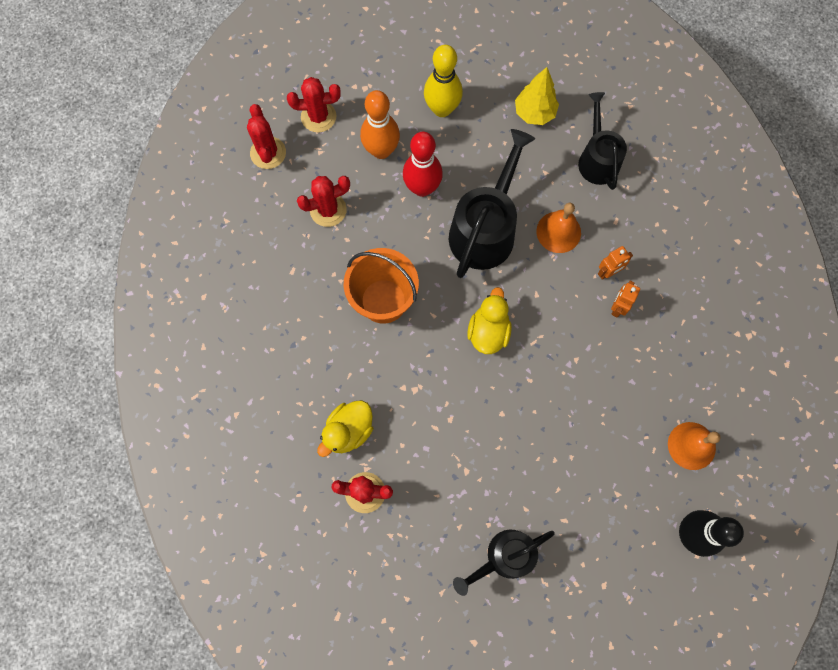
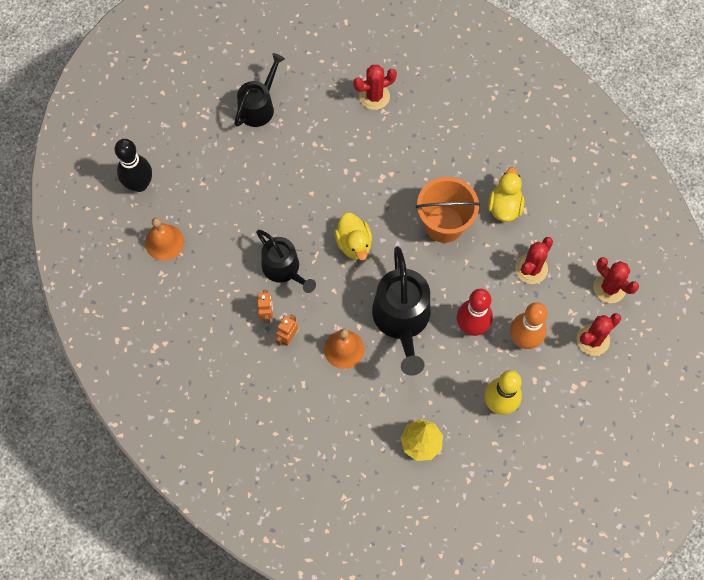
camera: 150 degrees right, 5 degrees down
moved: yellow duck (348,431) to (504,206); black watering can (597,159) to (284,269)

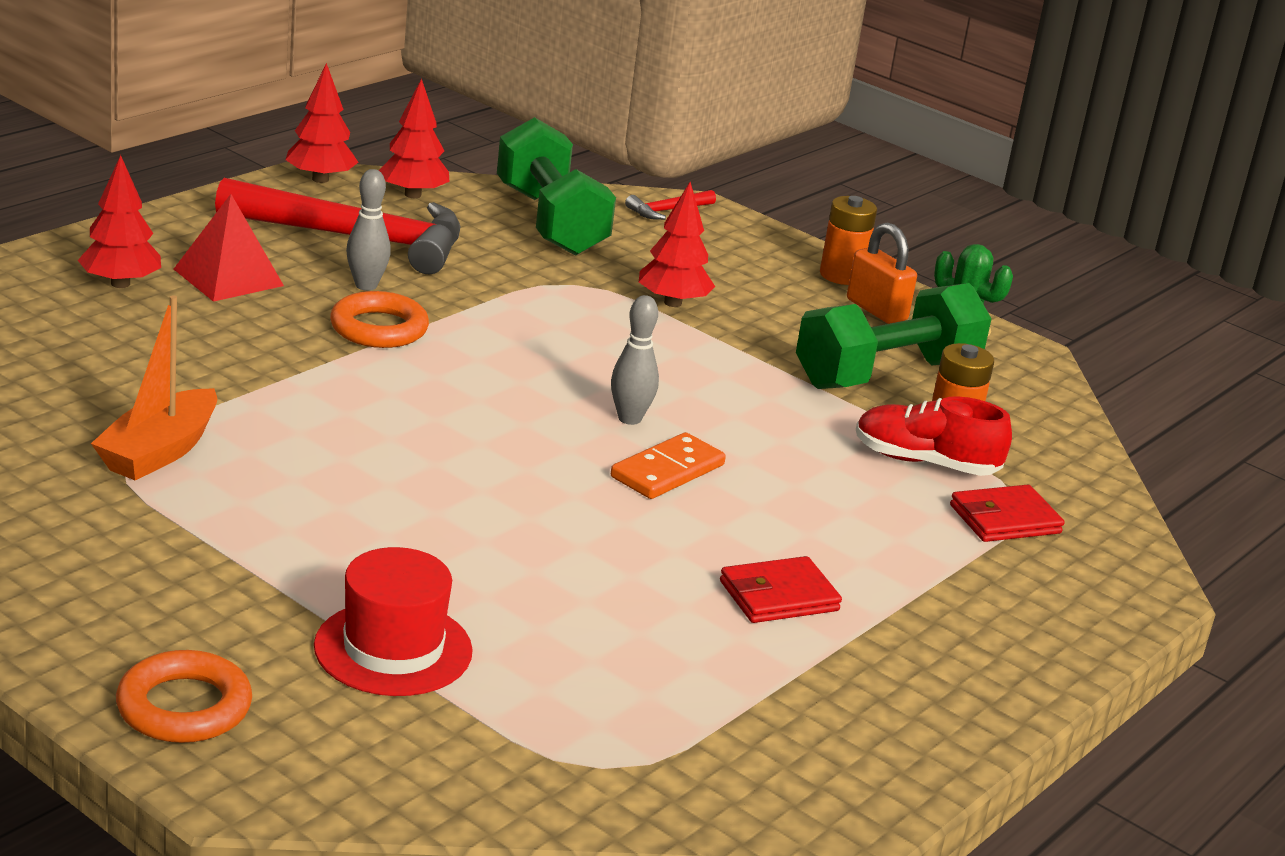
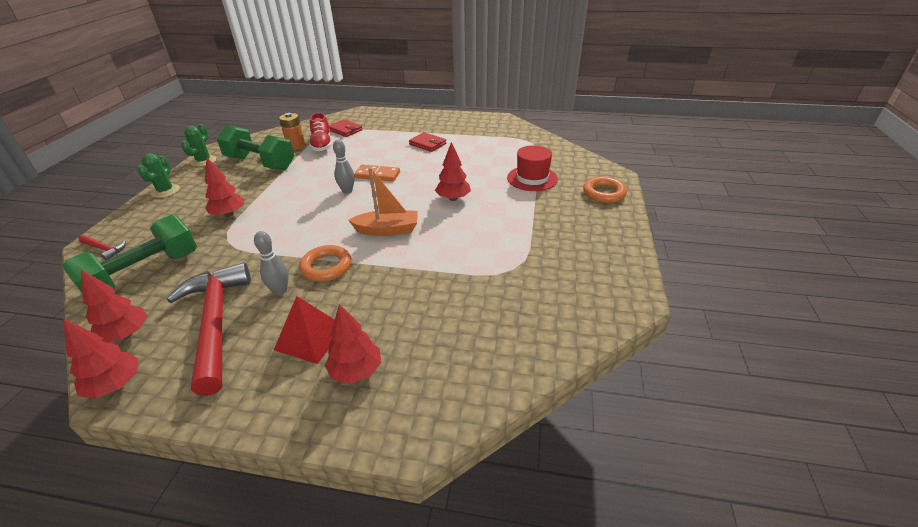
camera: 115 degrees left, 10 degrees up
removed: orange padlock (876,310)
added: red tree (453,198)
moved: orange boat (159,452) to (387,230)
replaced: orange battery (841,275) to green cactus (165,191)

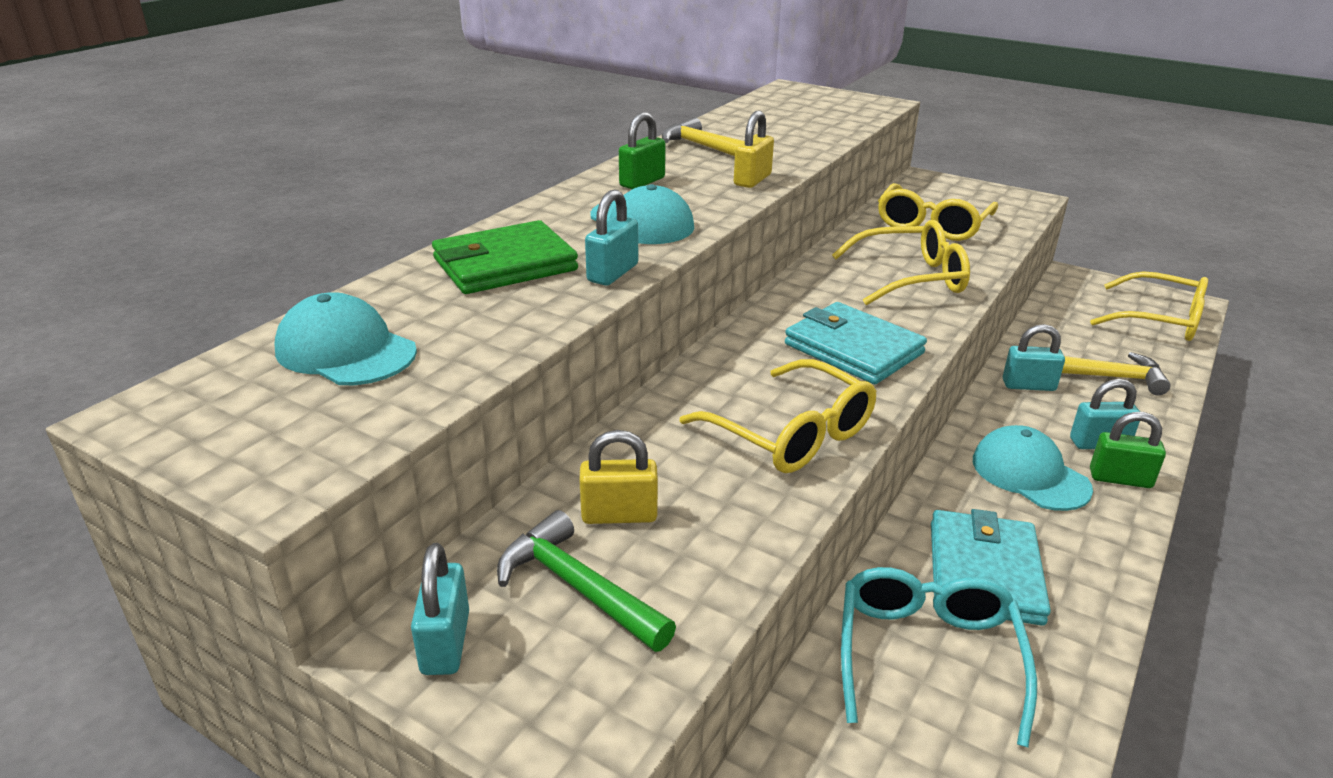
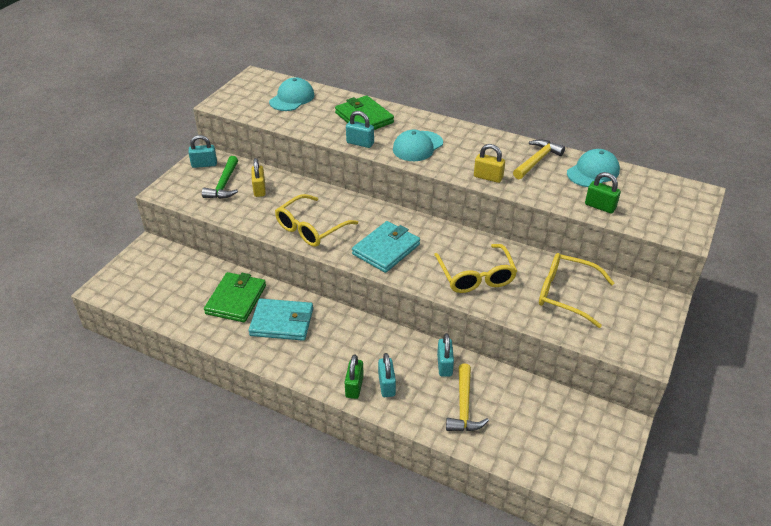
camera: 85 degrees right, 10 degrees up
removed: yellow glasses (1159,320)
moved: green padlock (642,182) to (600,206); turquoise cap (1030,474) to (593,172)
replaced: turquoise glasses (927,656) to green wallet (236,299)
turned: green hammer (578,588) = (224,184) 150 degrees clockwise

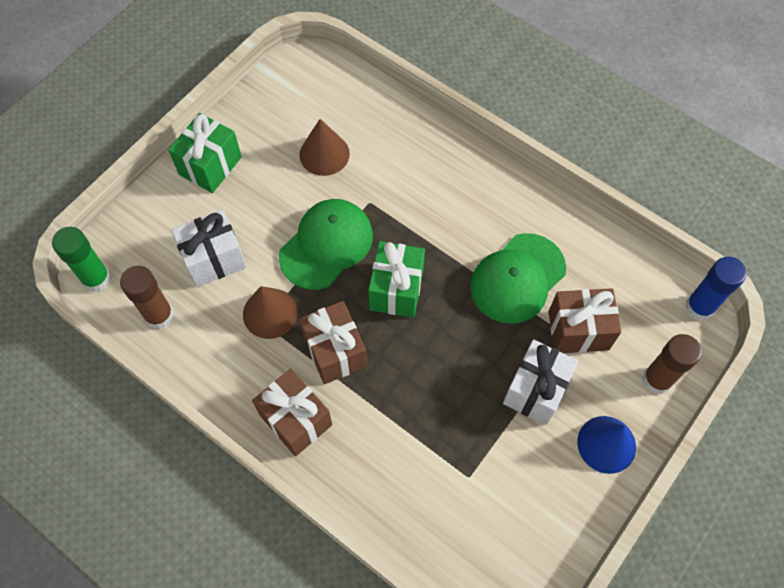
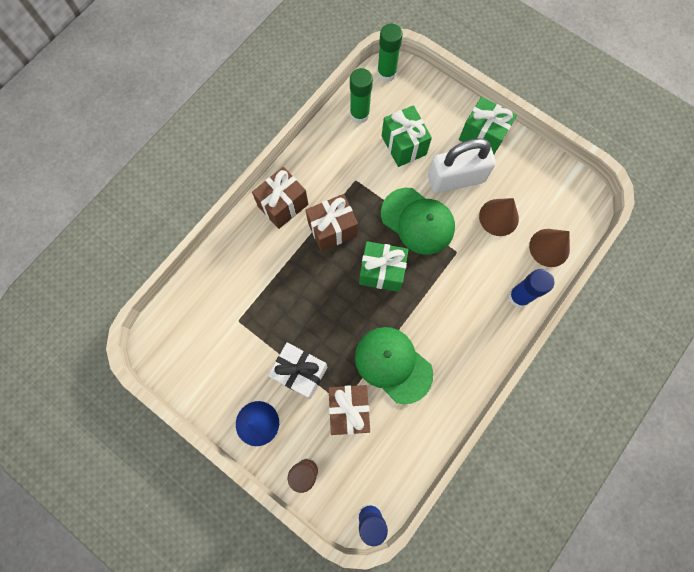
camera: 90 degrees right, 10 degrees up
added: white padlock (456,179); blue glue stick (518,297)
moved: brown cone (270,313) to (549,247)
recoloured: brown glue stick (159,315) to green glue stick (359,114); white gift (214,259) to green gift (403,145)

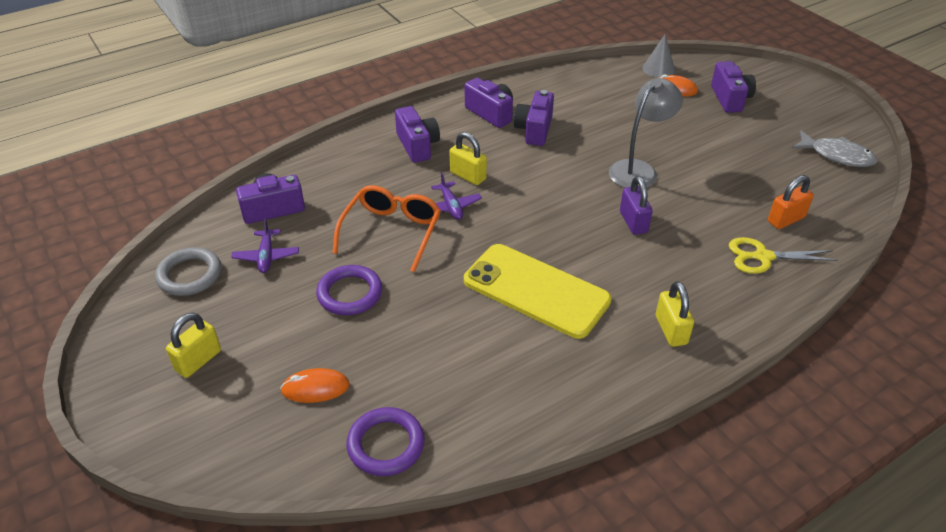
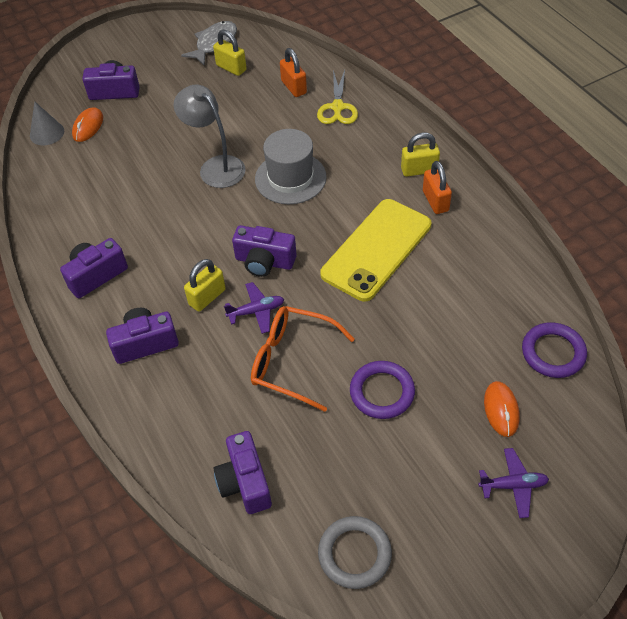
camera: 85 degrees left, 10 degrees up
added: orange padlock (435,201)
moved: yellow padlock (198,360) to (231,68); purple plane (266,256) to (513,485); purple camera (534,130) to (264,261)
replaced: purple padlock (633,222) to grey hat (290,178)

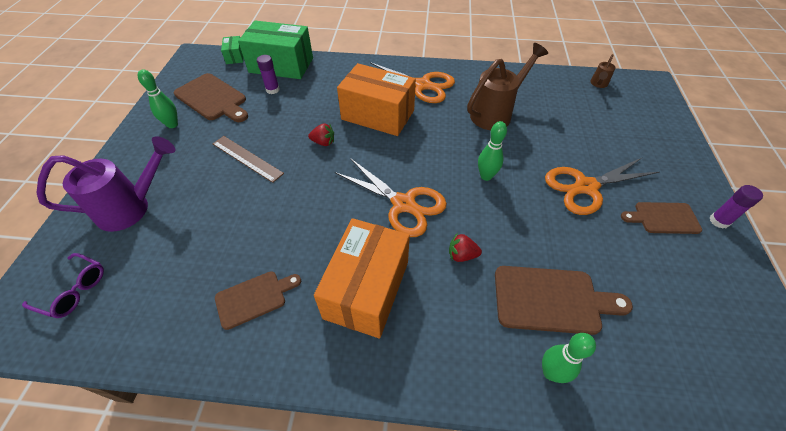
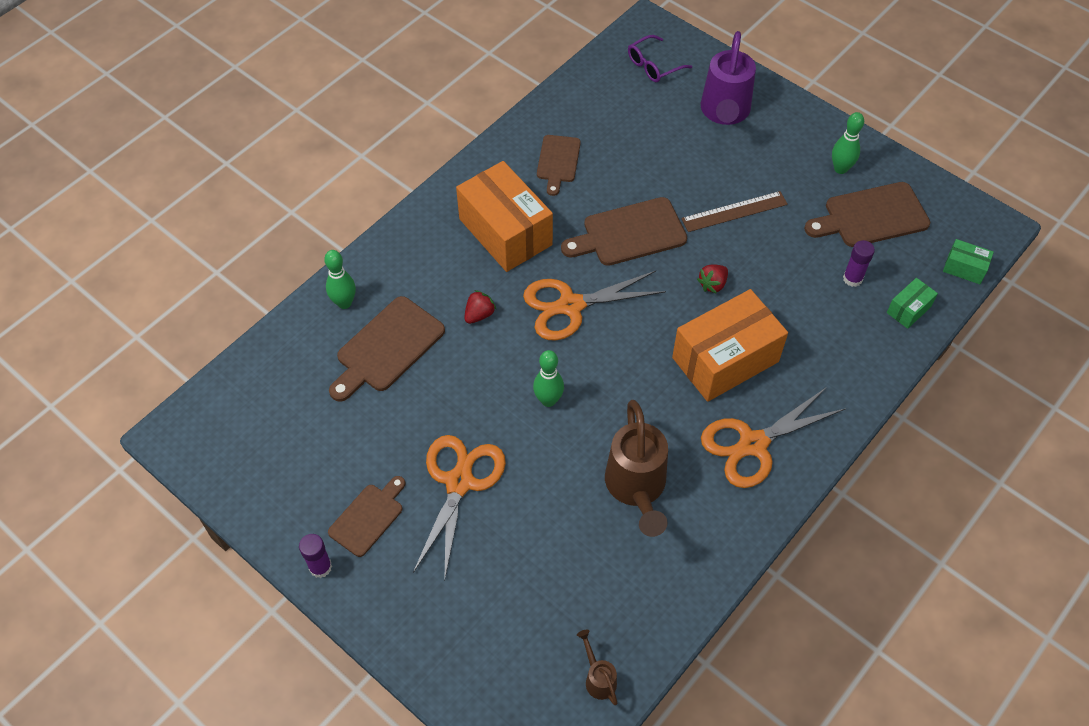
camera: 125 degrees right, 5 degrees up
added: brown cutting board (629,233)
resized: green box (281,65) = (908,309) x0.45

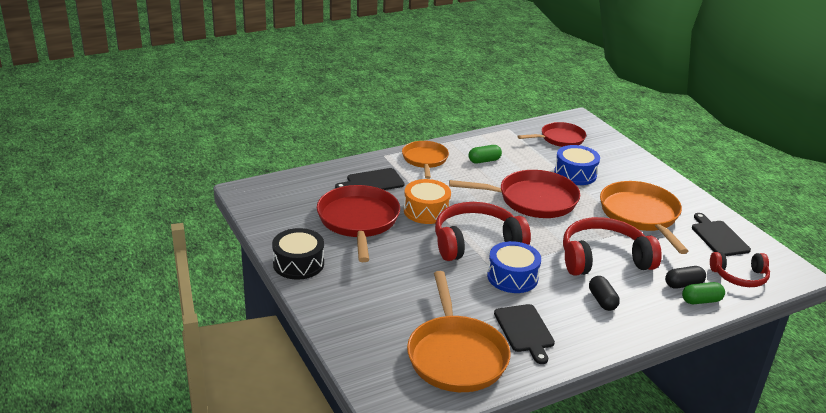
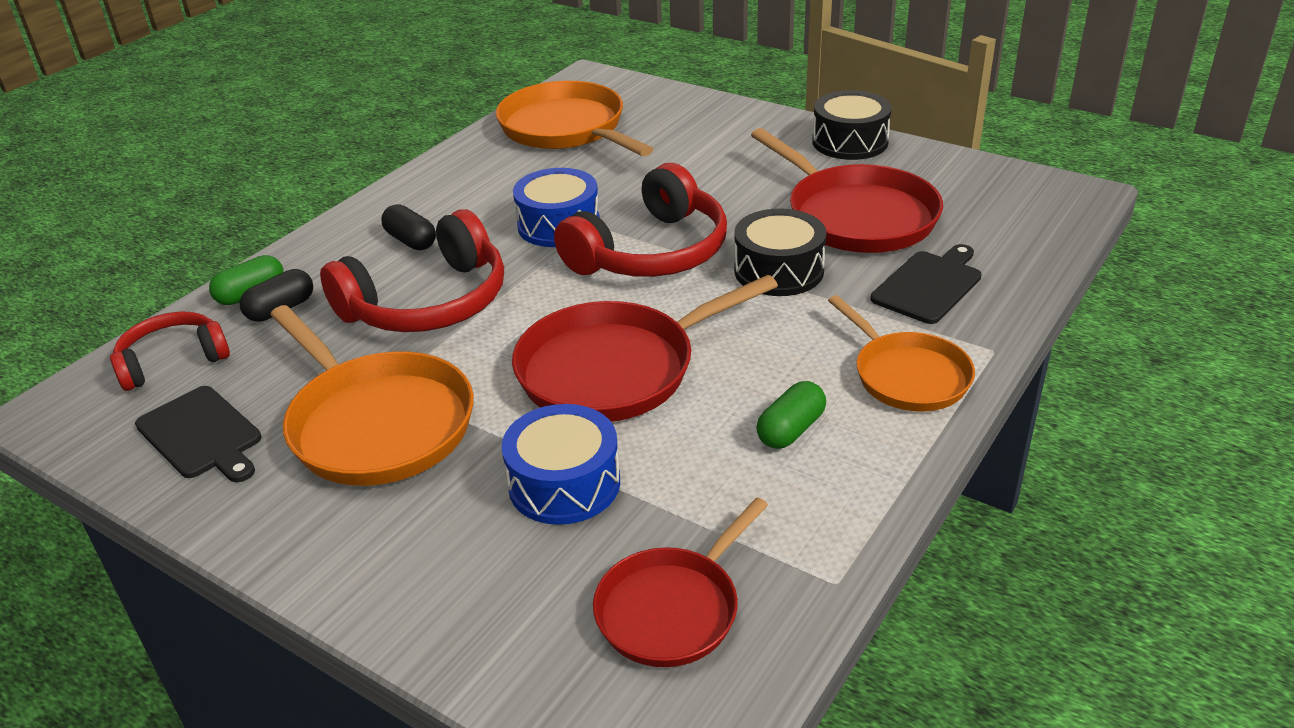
camera: 155 degrees right, 5 degrees up
removed: black cutting board (524,330)
recoloured: orange drum (426,211) to black drum (778,271)

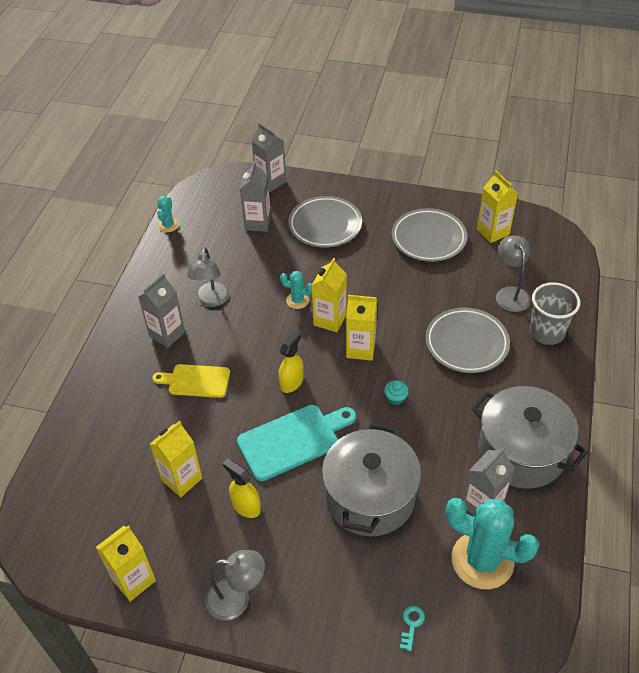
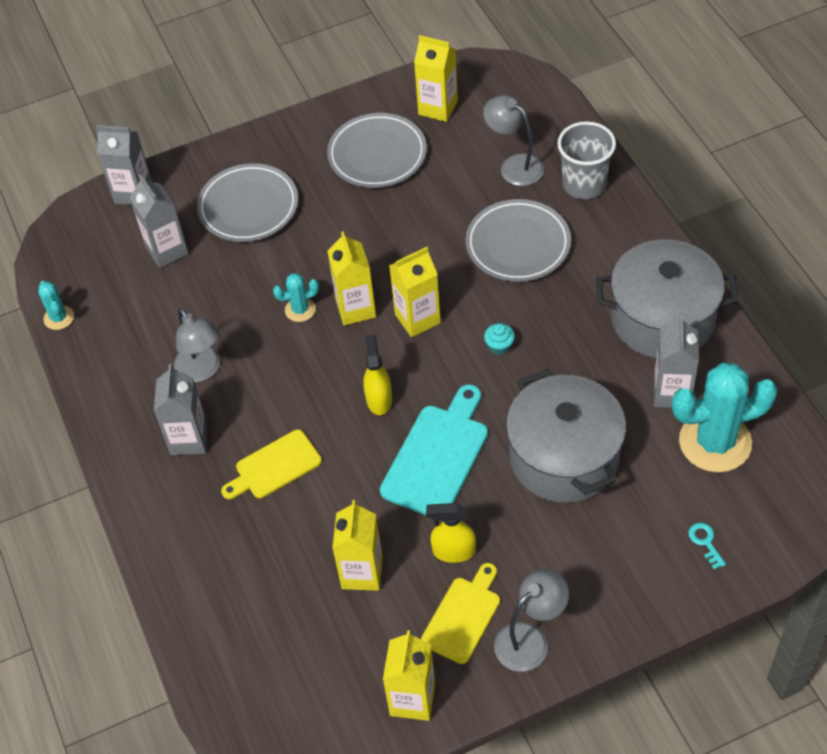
camera: 35 degrees left, 5 degrees up
added: yellow cutting board (463,616)

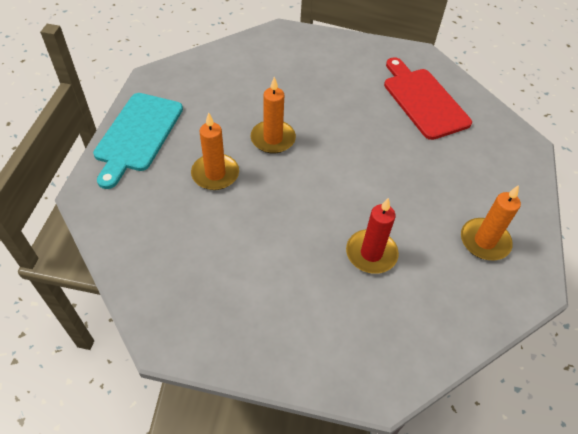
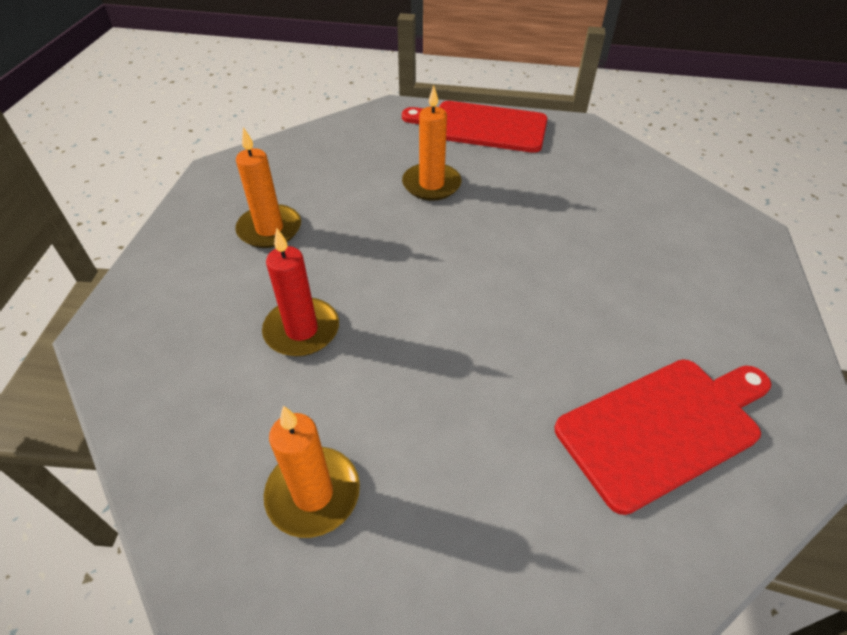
camera: 90 degrees right, 5 degrees down
moved: orange candle (273,139) to (269,229)
recoloured: turquoise cutting board (137,135) to red cutting board (481,126)

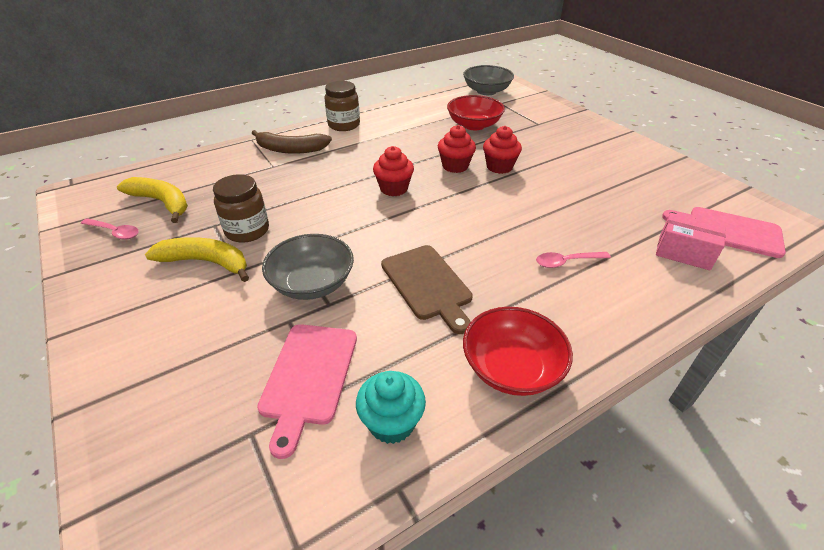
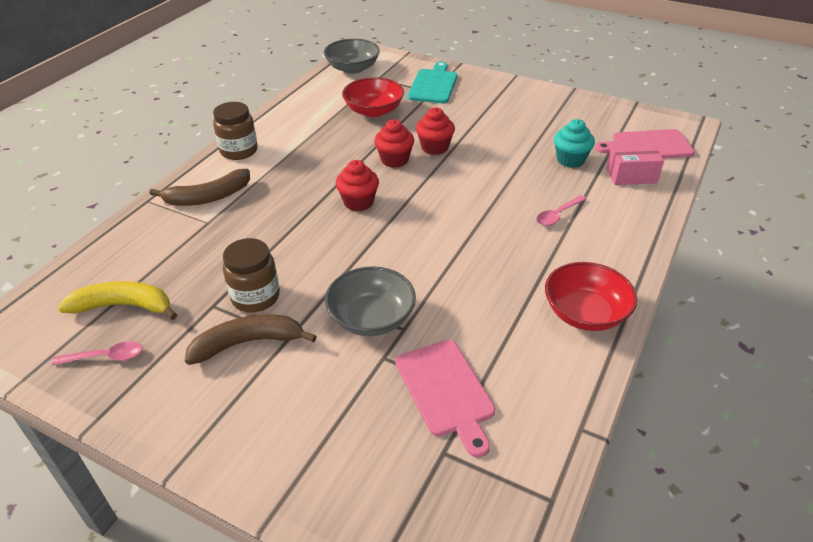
camera: 30 degrees left, 0 degrees up
removed: brown cutting board (427,284)
added: turquoise cutting board (433,85)
moved: turquoise cupcake (391,422) to (570,160)
recoloured: yellow banana (206,262) to brown banana (247,343)

